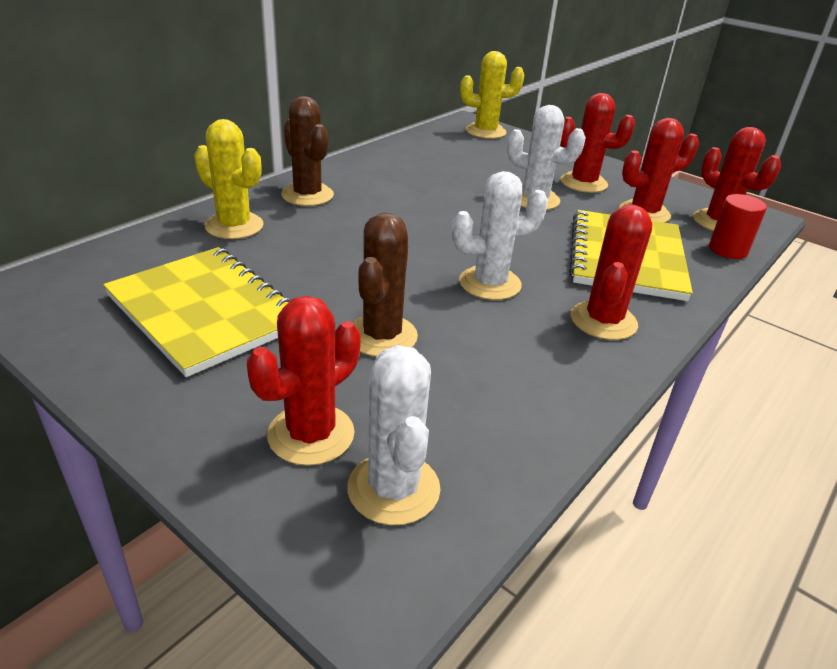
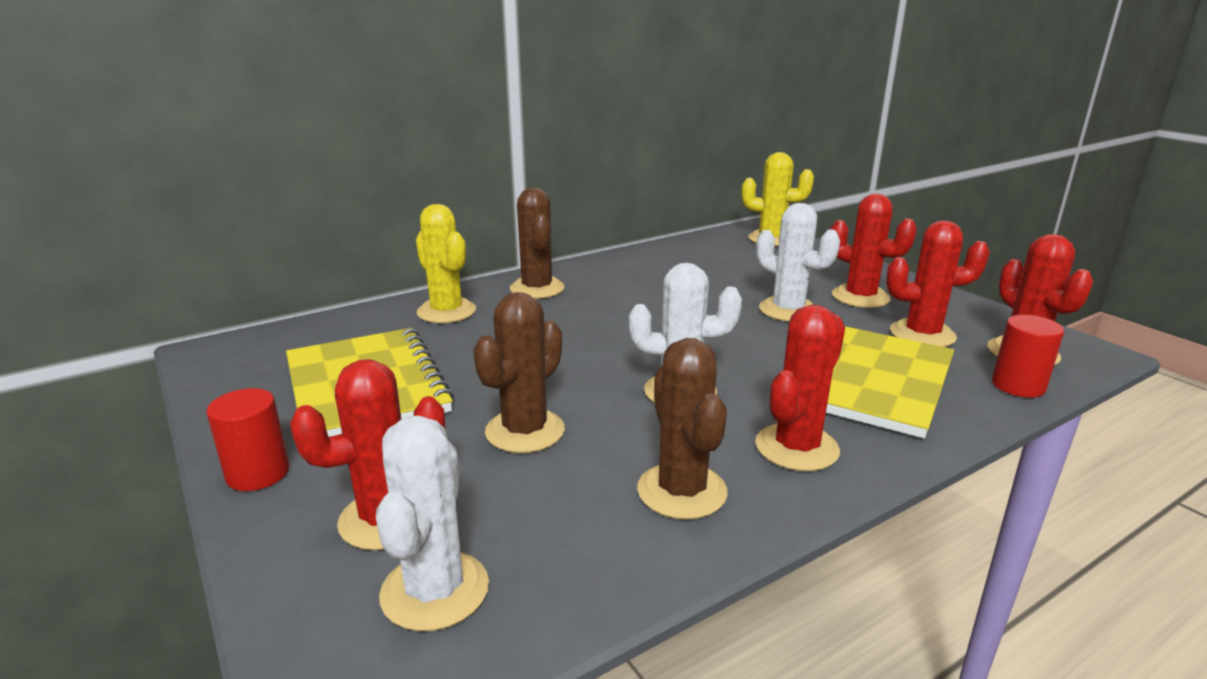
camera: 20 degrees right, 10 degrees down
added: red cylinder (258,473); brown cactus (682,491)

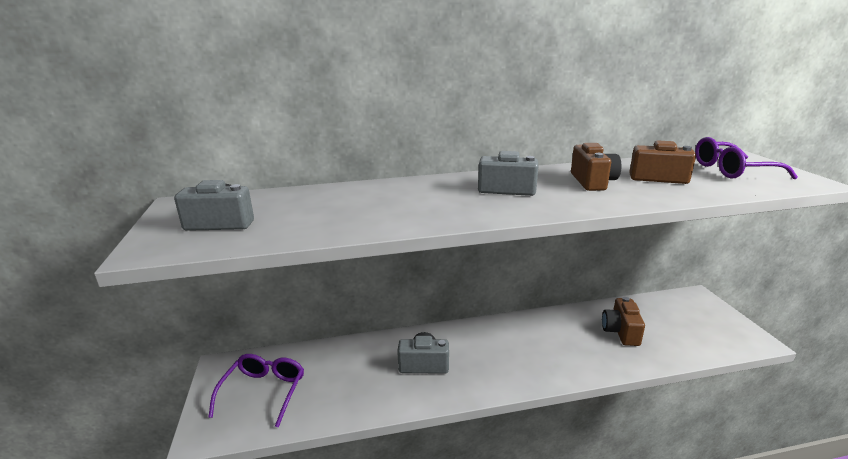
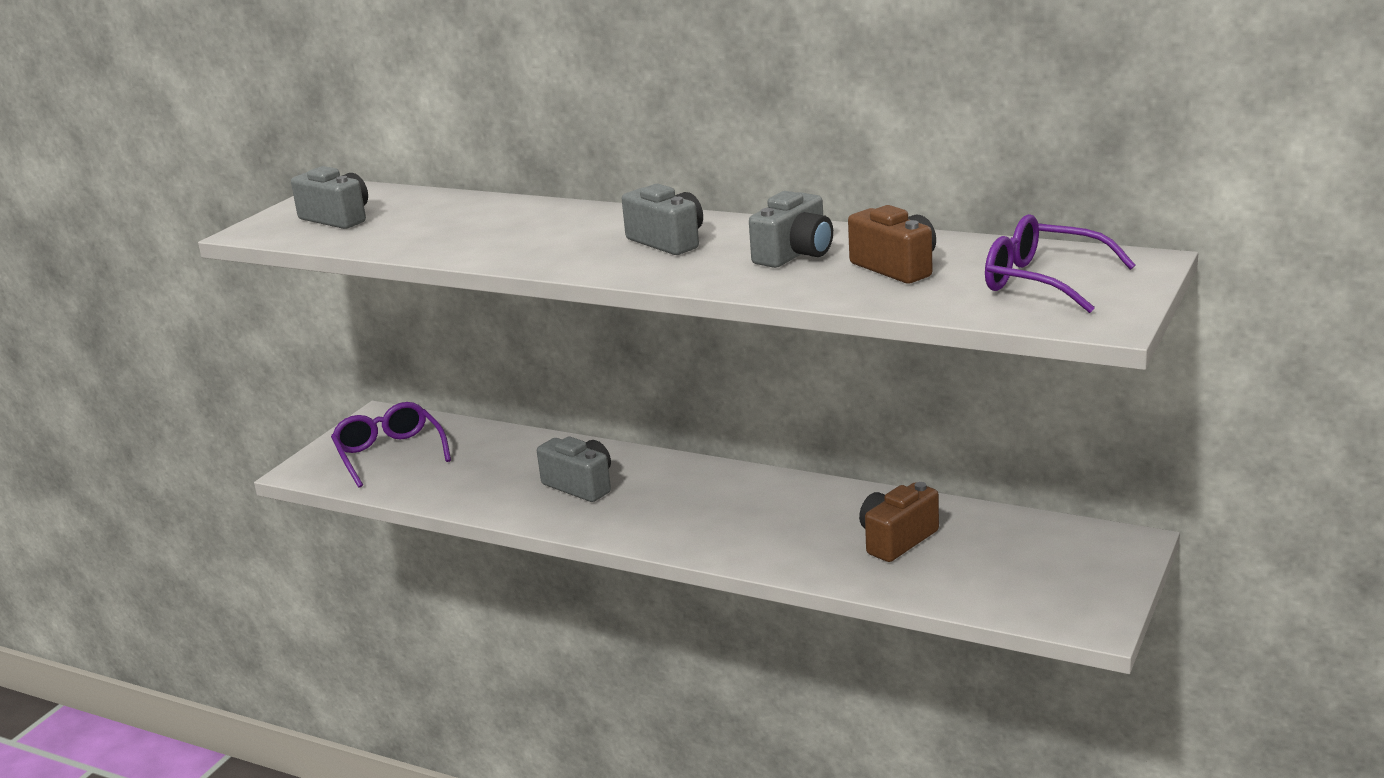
camera: 40 degrees right, 0 degrees up
recoloured: brown camera (592,182) to grey camera (795,254)
turned: purple glasses (263,392) = (390,454) 75 degrees counterclockwise

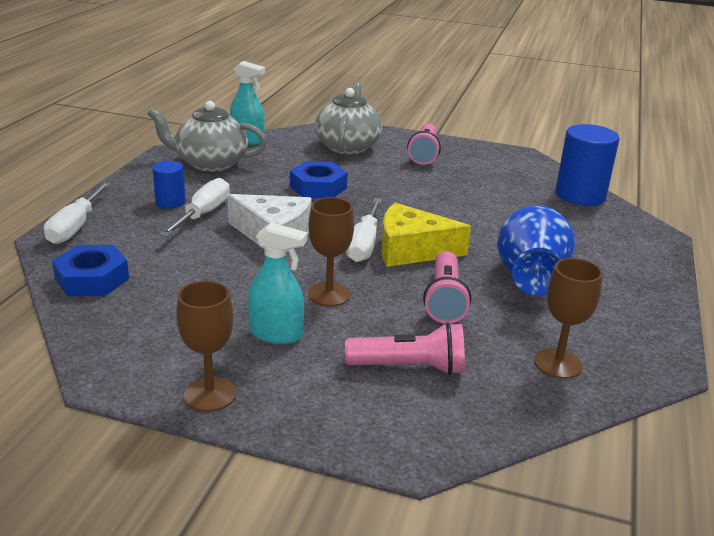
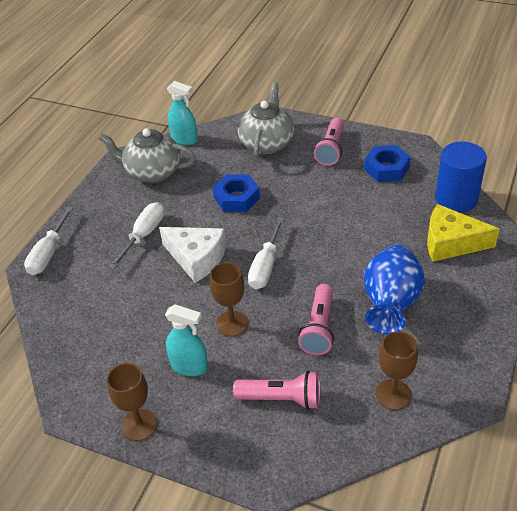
camera: 10 degrees right, 15 degrees up
removed: blue cylinder (170,202)
moved: blue nut (92,279) to (386,168); yellow cheese (411,250) to (451,243)

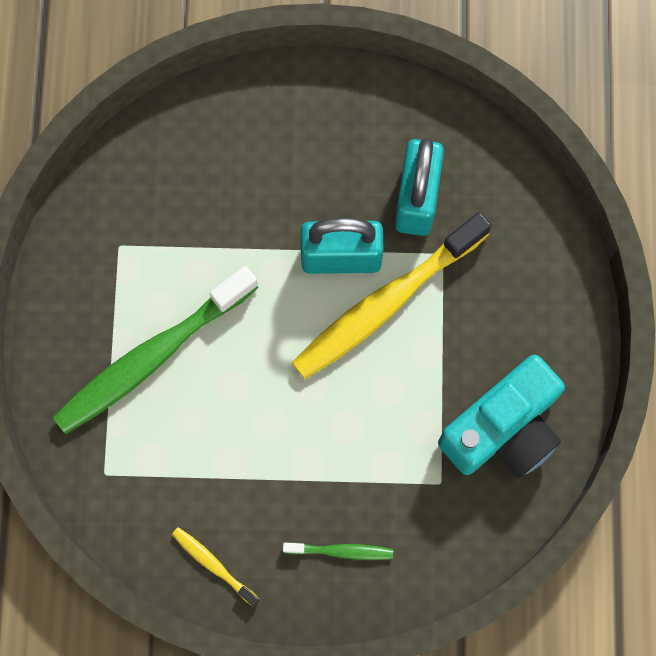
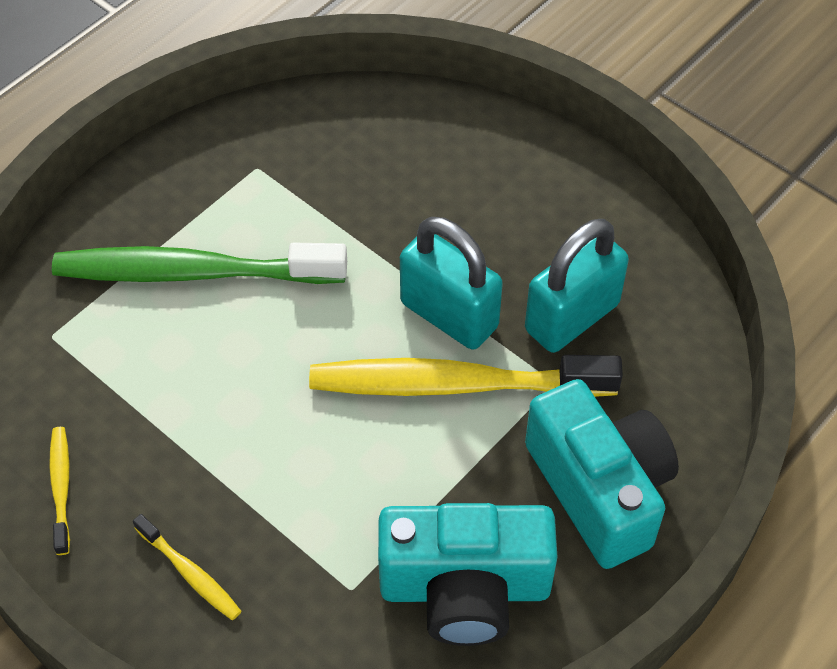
camera: 40 degrees right, 20 degrees down
added: turquoise camera (599,489)
recoloured: green toothbrush (341,551) to yellow toothbrush (190,573)

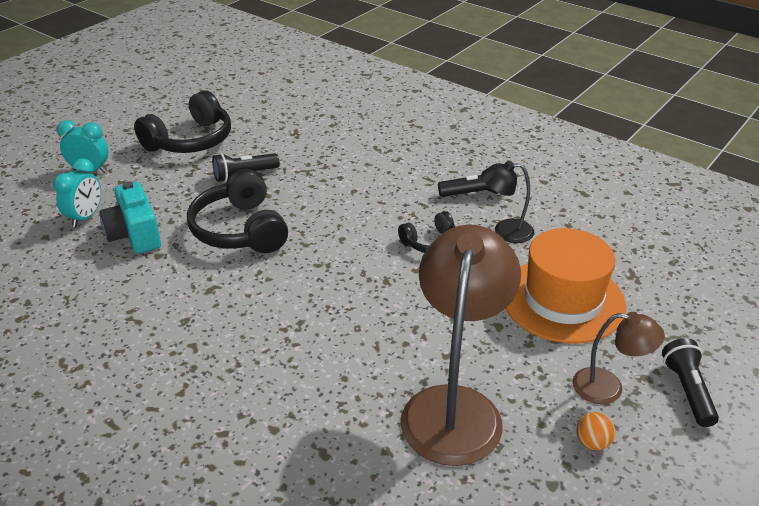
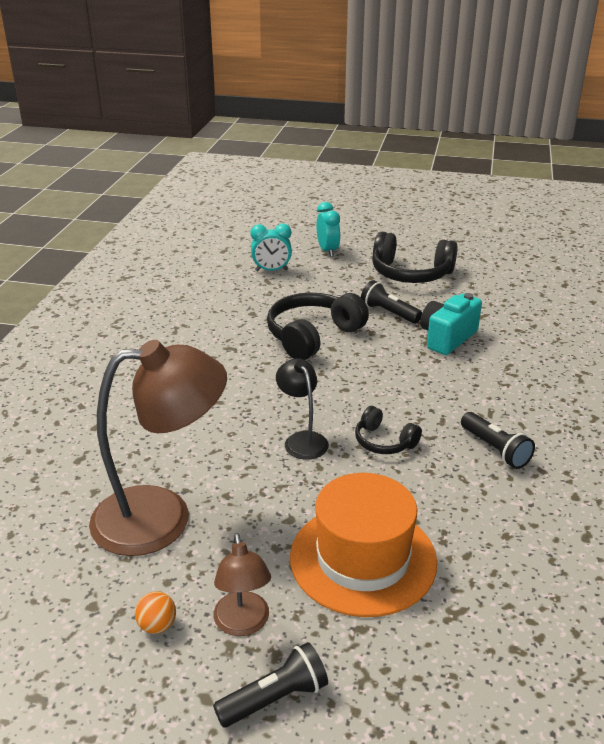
camera: 65 degrees right, 5 degrees down
moved: turquoise camera (135,235) to (447,338); black lamp (505,231) to (302,440)

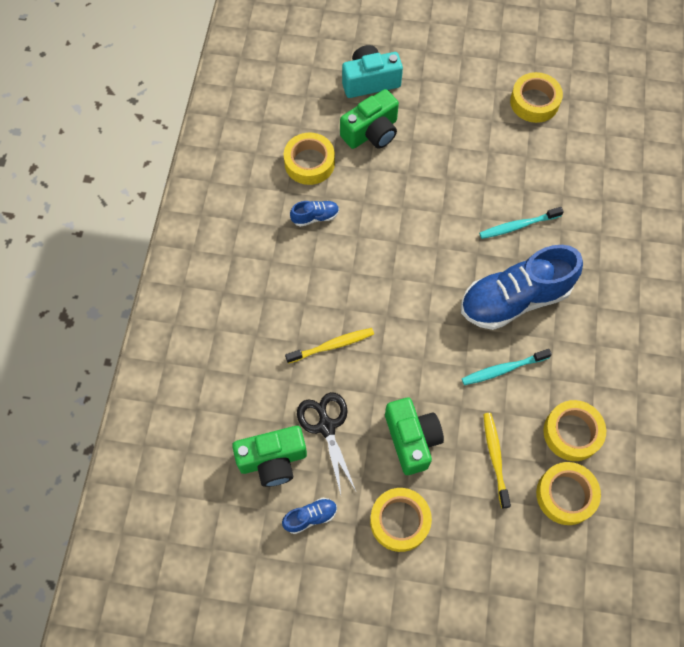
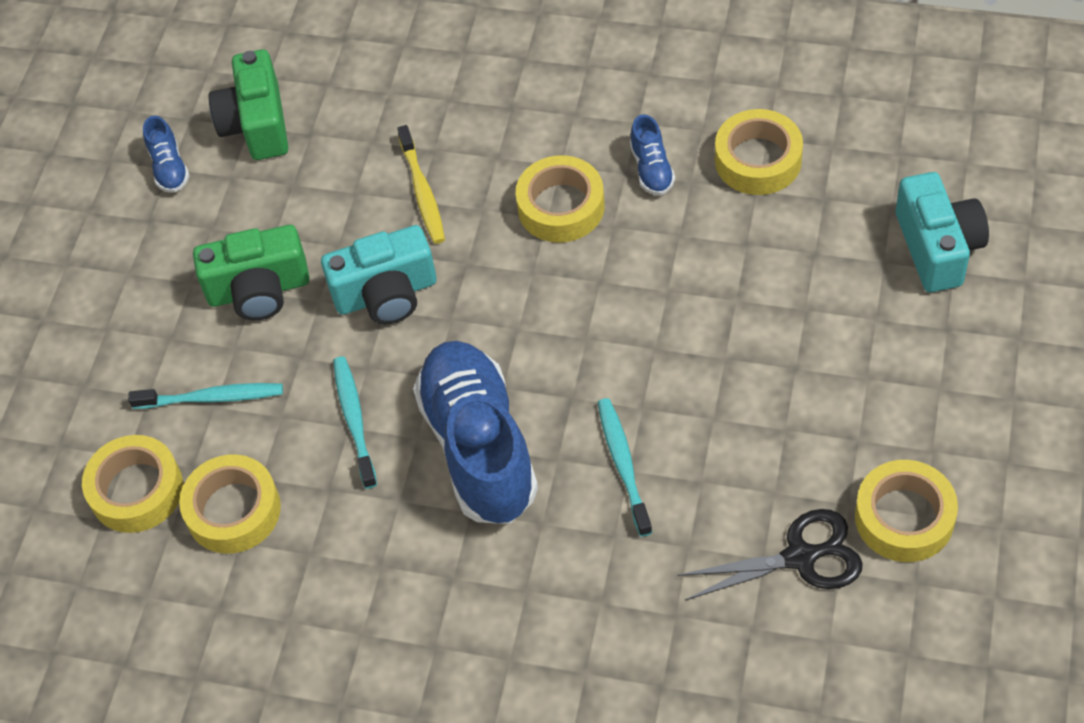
camera: 100 degrees right, 10 degrees down
removed: green camera (371,132)
added: turquoise camera (386,294)
moved: black scissors (326,427) to (800,557); yellow tape (399,521) to (561,207)
recoloured: yellow toothbrush (495,458) to turquoise toothbrush (212,398)

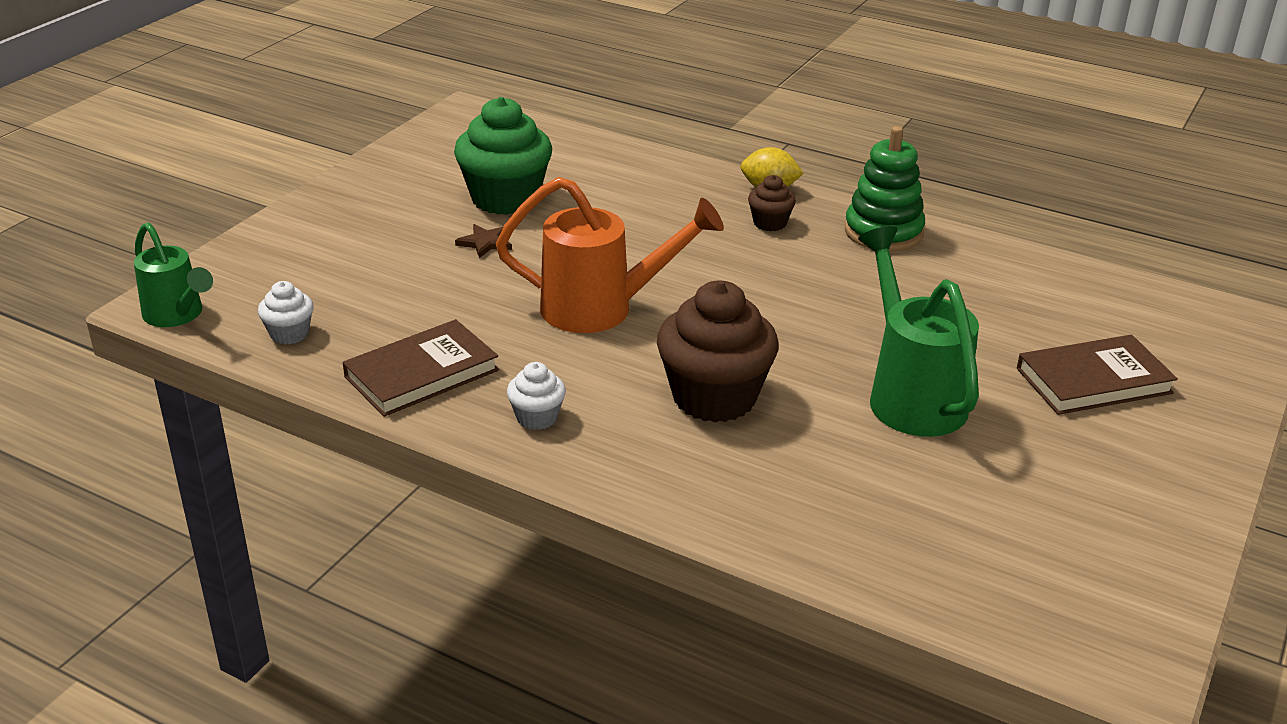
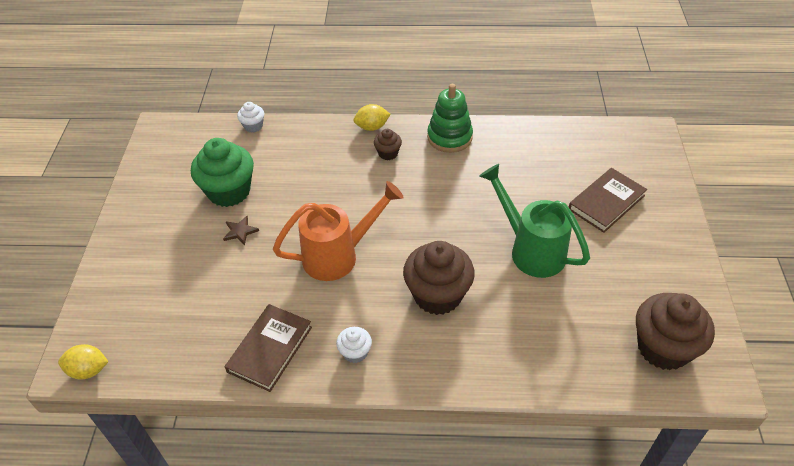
camera: 25 degrees left, 15 degrees up
added: brown cupcake (663,348)
moved: white cupcake (289,334) to (253,126)
replaced: green watering can (177,316) to yellow lemon (88,370)

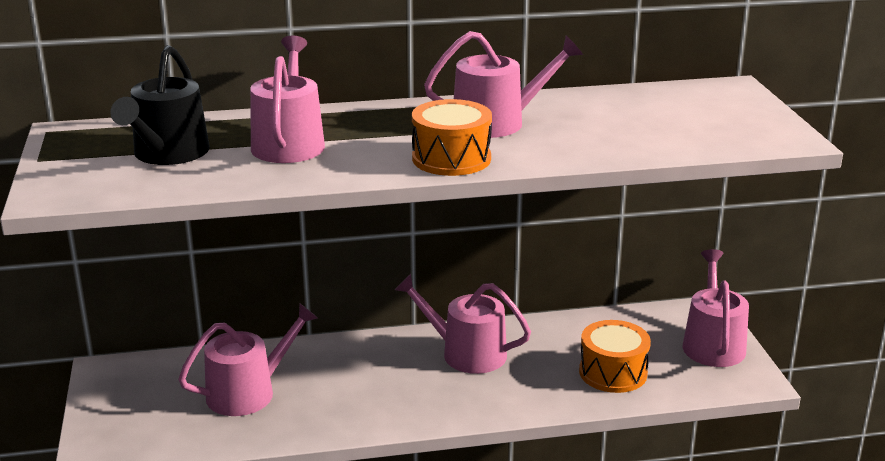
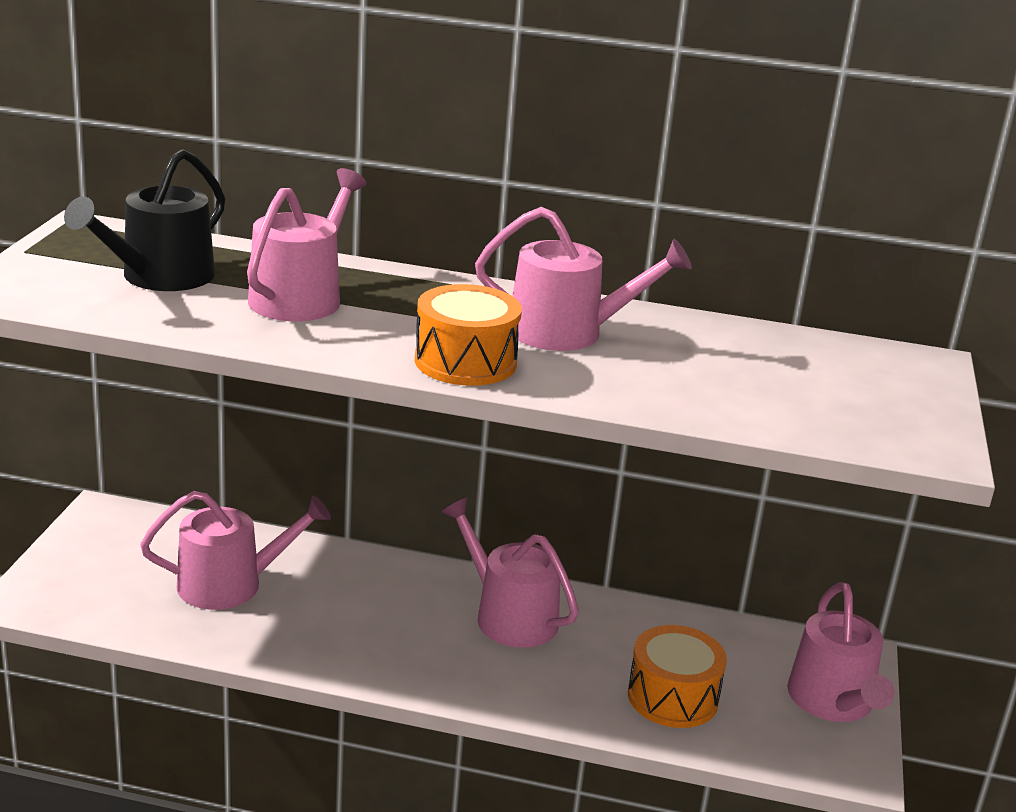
camera: 20 degrees right, 0 degrees up
turned: pink watering can (712,344) = (833,702) 150 degrees clockwise

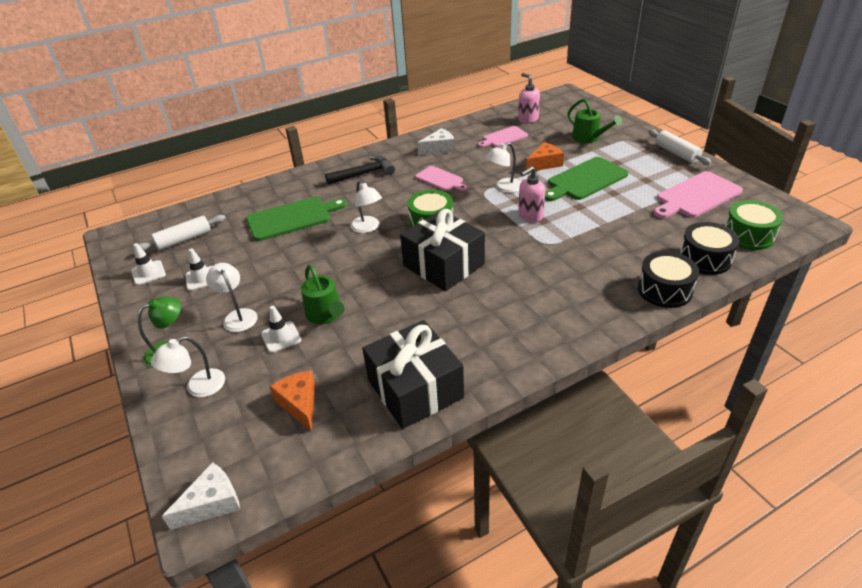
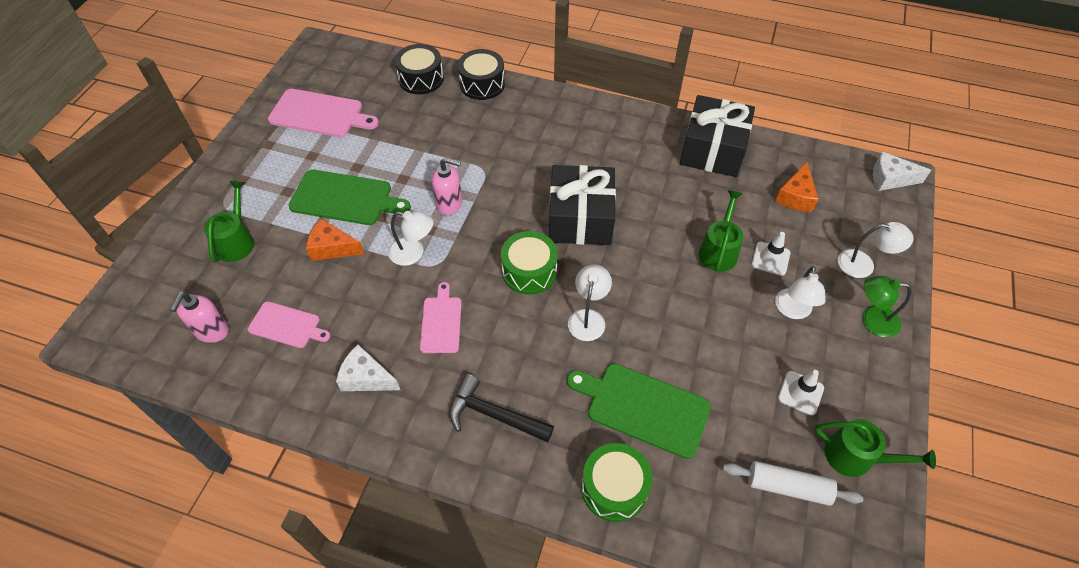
camera: 135 degrees left, 15 degrees up
removed: white rolling pin (676,153)
moved: green drum (748,235) to (614,488)
replaced: white traffic cone (148,273) to green watering can (855,457)

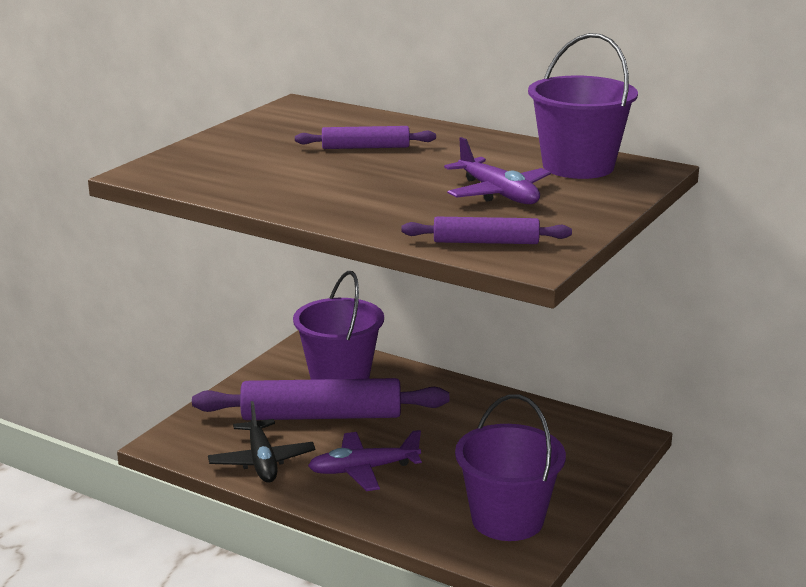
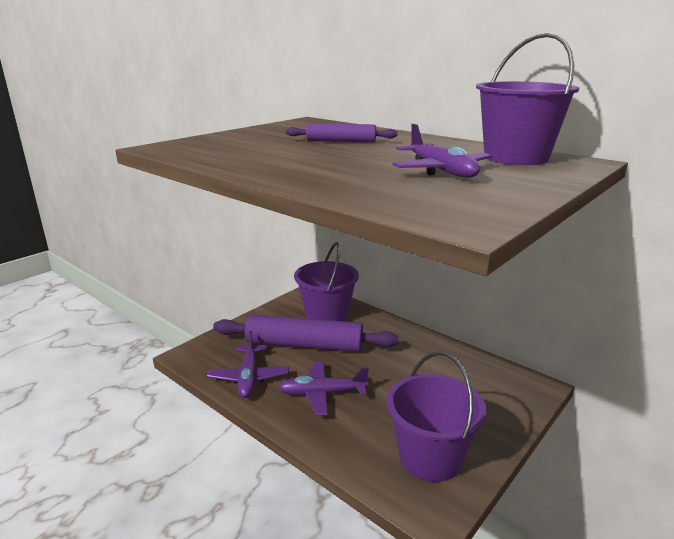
camera: 10 degrees right, 0 degrees up
removed: purple rolling pin (485,242)
recoloured: black plane (262,461) to purple plane (249,377)

